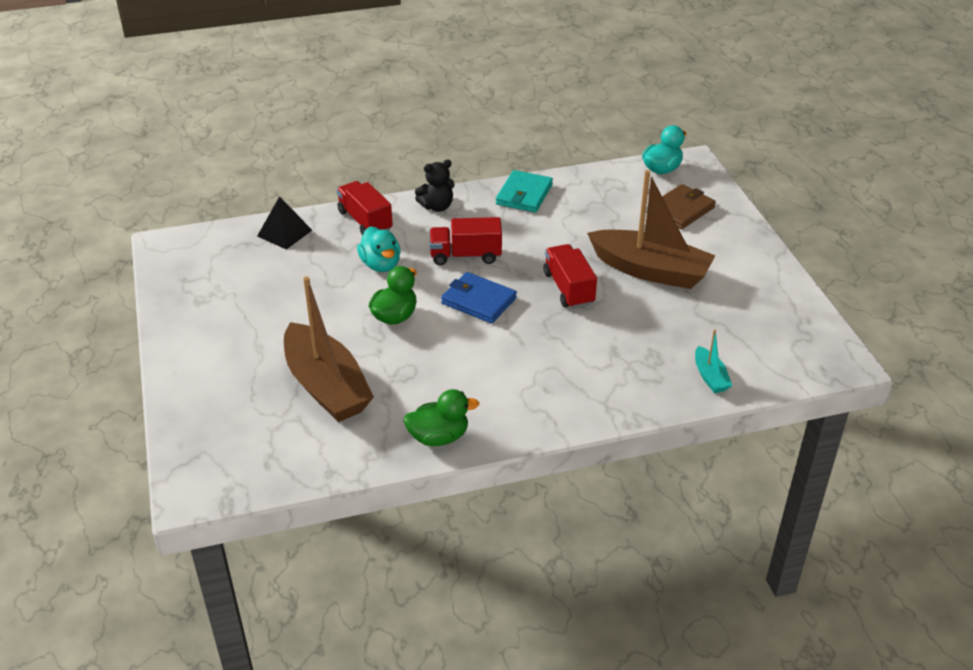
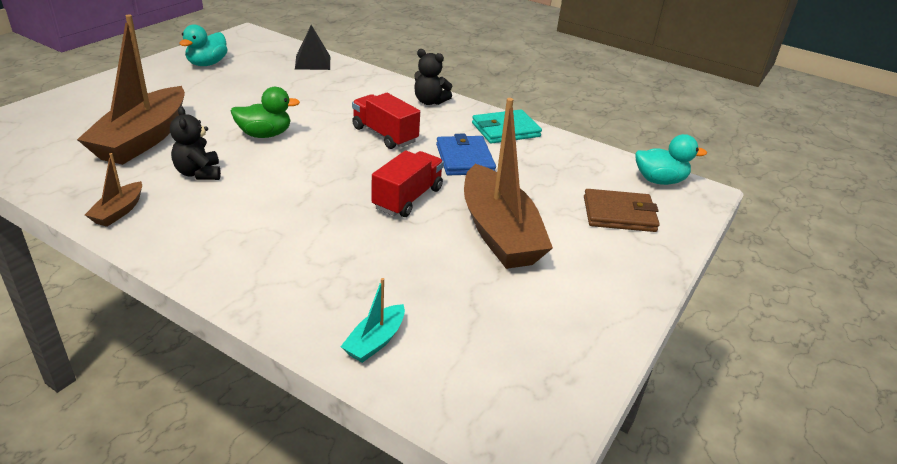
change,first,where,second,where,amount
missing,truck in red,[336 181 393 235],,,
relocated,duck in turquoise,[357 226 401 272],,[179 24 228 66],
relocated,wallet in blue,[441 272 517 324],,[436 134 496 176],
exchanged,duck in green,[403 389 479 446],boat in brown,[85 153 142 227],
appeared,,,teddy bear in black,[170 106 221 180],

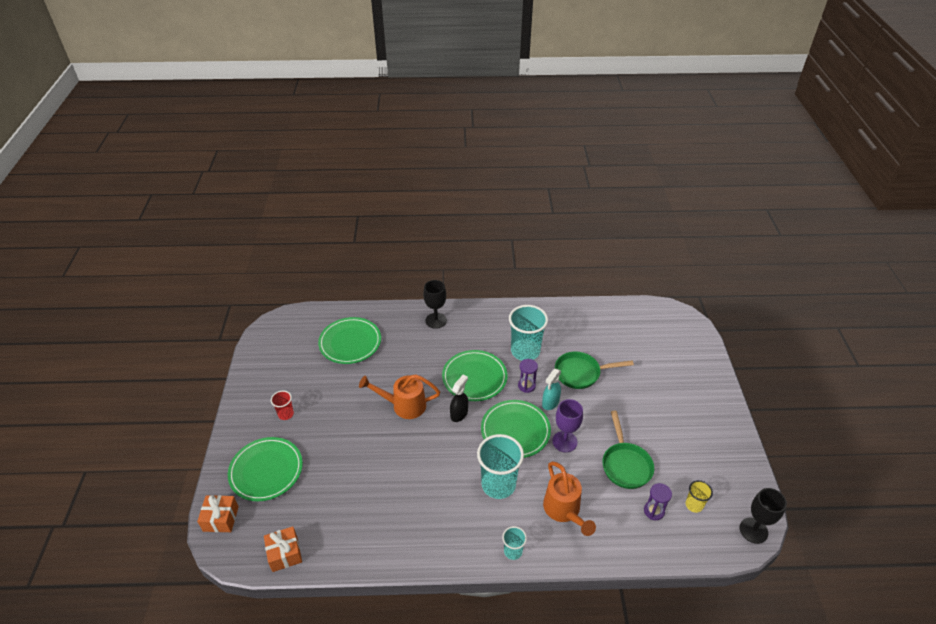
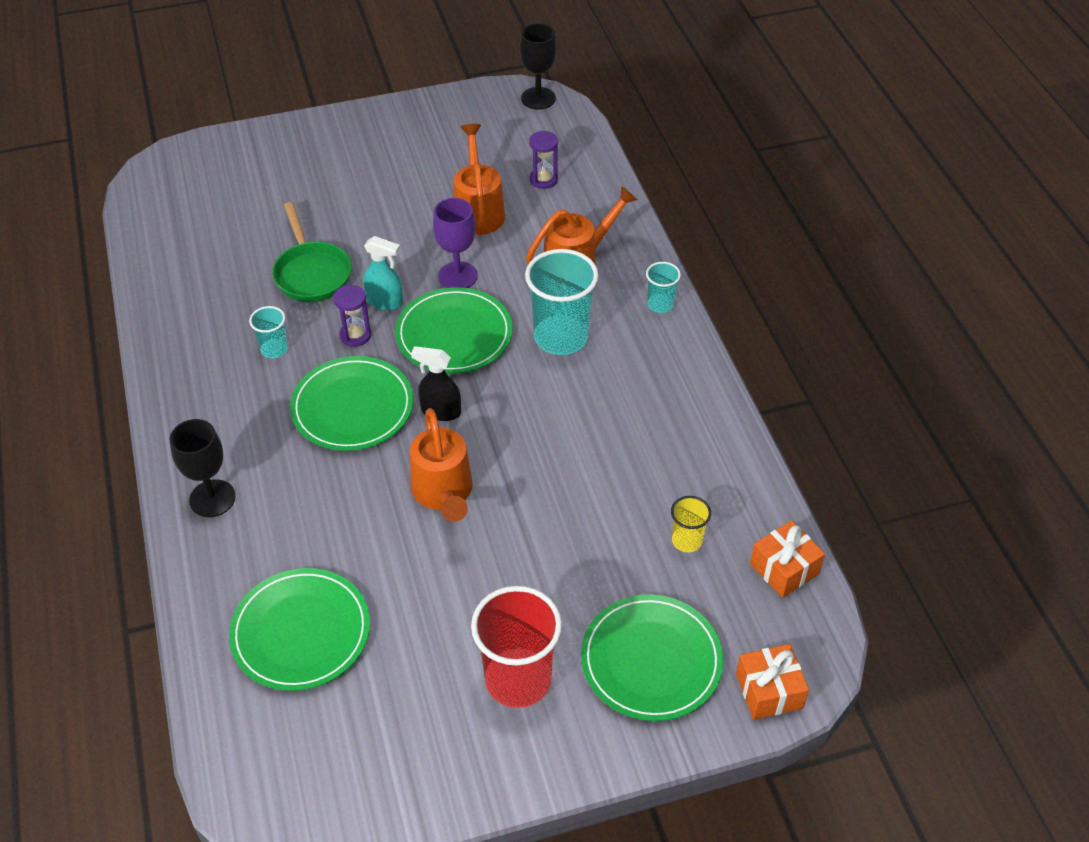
change,first,where,second,where,amount
size,cup in turquoise,[509 305 548 361],,[249 306 288 358],x0.50
size,cup in red,[271 390 294 420],,[471 586 562 708],x2.01
exchanged,pan in green,[603 411 654 489],watering can in orange,[454 124 505 235],
relocated,cup in yellow,[686 480 713 513],,[671 496 711 552],

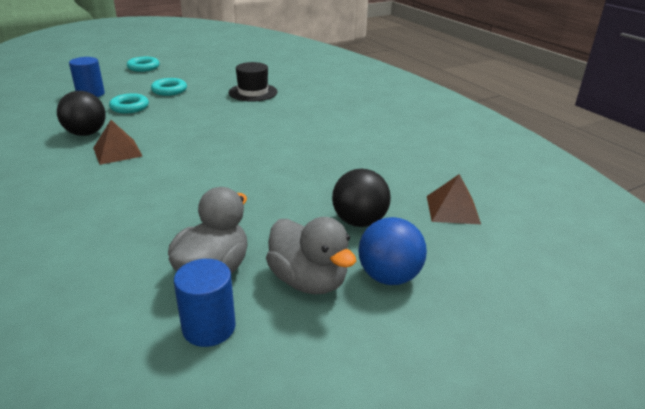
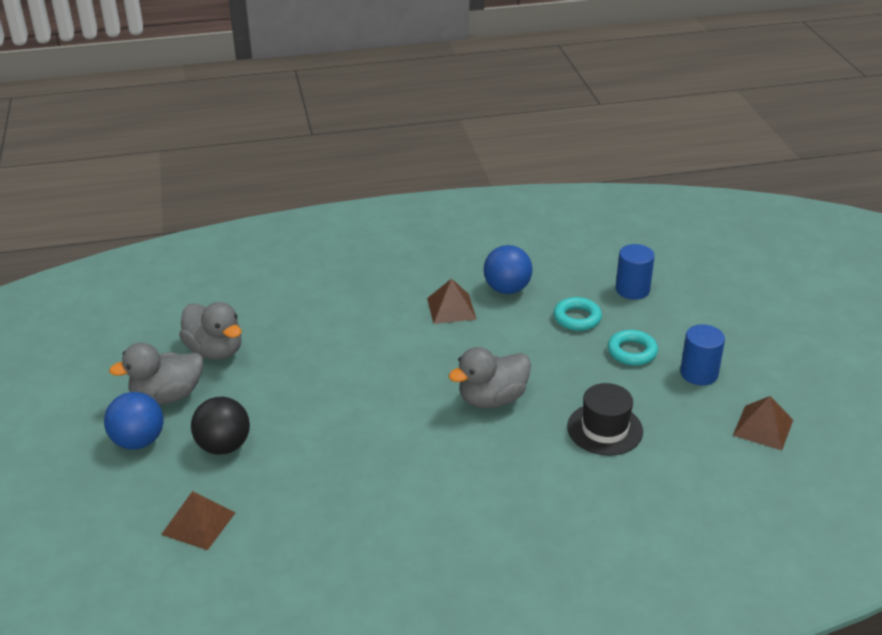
change,first,where,second,where,amount
missing,ring in turquoise,[127 57 160 72],,,
colour,ball in black,[57 91 106 136],ball in blue,[484 245 532 294],
relocated,cylinder in blue,[174 259 236 347],,[680 324 725 385],
appeared,,,duck in grey,[448 347 531 408],
appeared,,,pyramid in brown,[733 396 793 451],

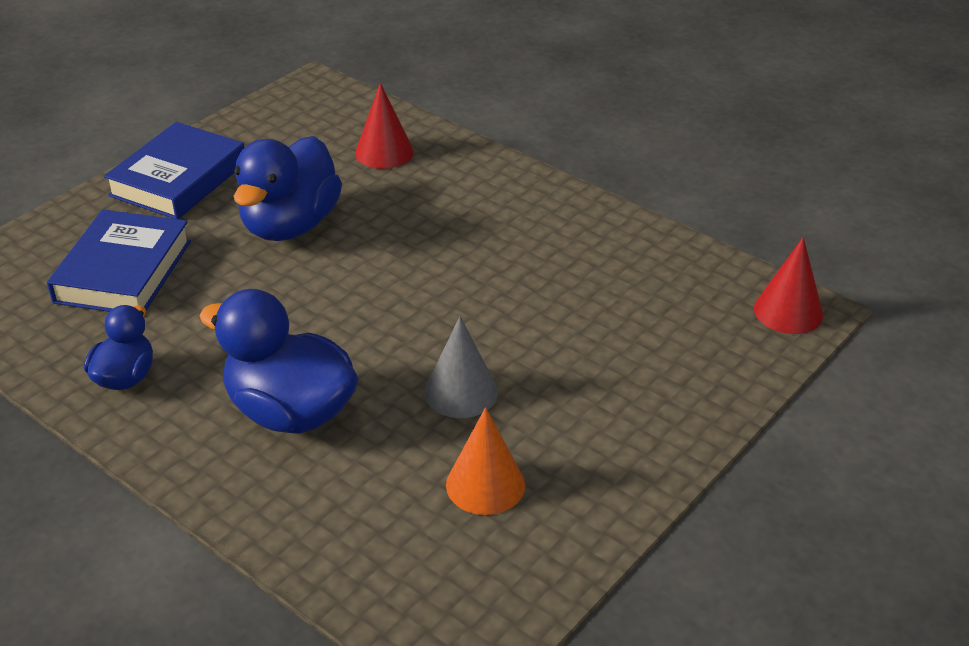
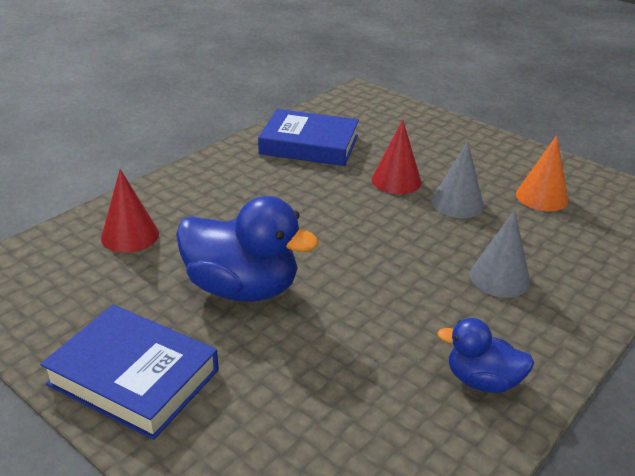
change,first,where,second,where,amount
relocated,book in blue,[47 209 191 312],,[258 109 359 166],
relocated,cone in red,[754 237 823 334],,[372 120 422 194],
exchanged,duck in blue,[199 289 358 434],cone in grey,[469 210 531 298],

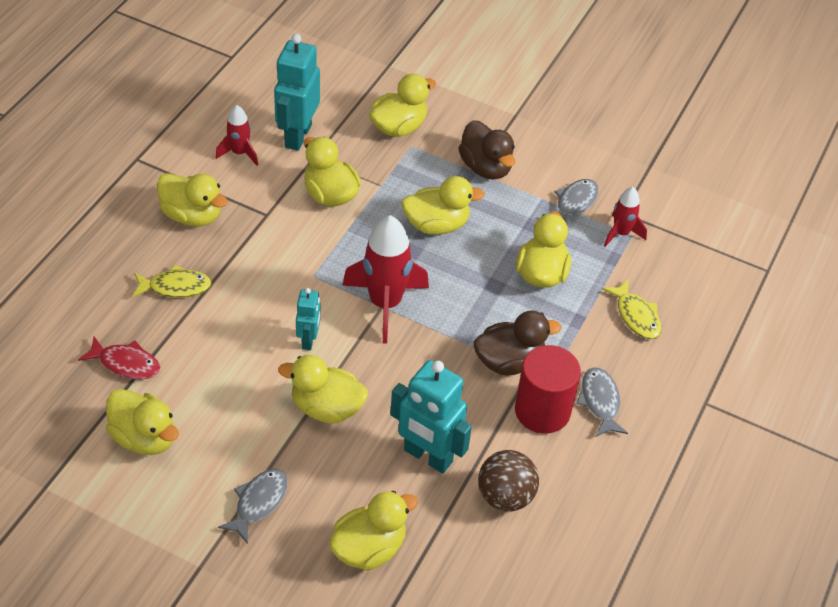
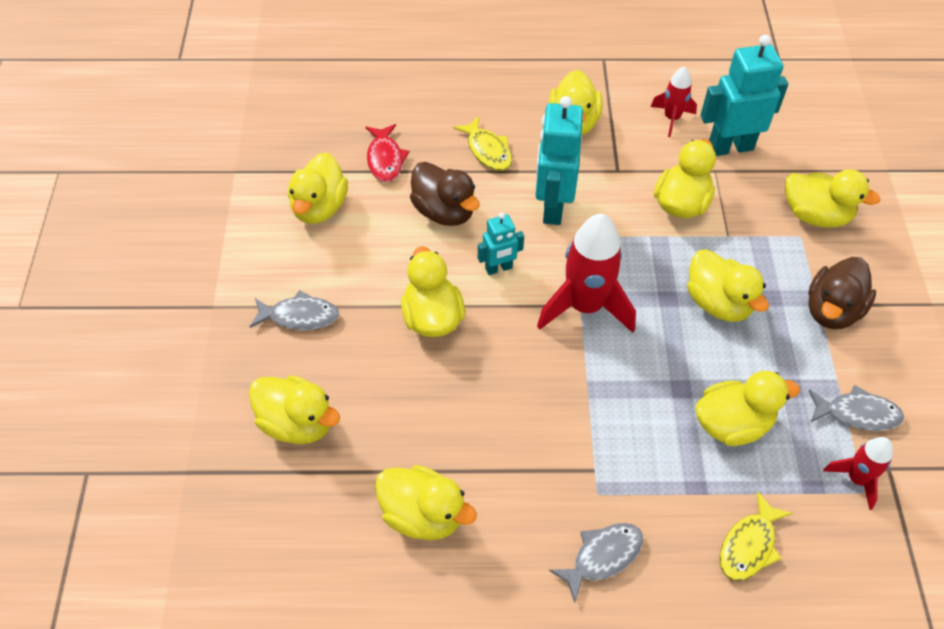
change,first,where,second,where,amount
relocated,duck in brown,[474 311 561 375],,[410 162 480 226],
missing,cylinder in red,[515 345 581 434],,,
relocated,robot in turquoise,[390 360 472 473],,[535 96 583 225],
exchanged,ball in brown,[478 450 539 511],duck in yellow,[375 465 477 540],

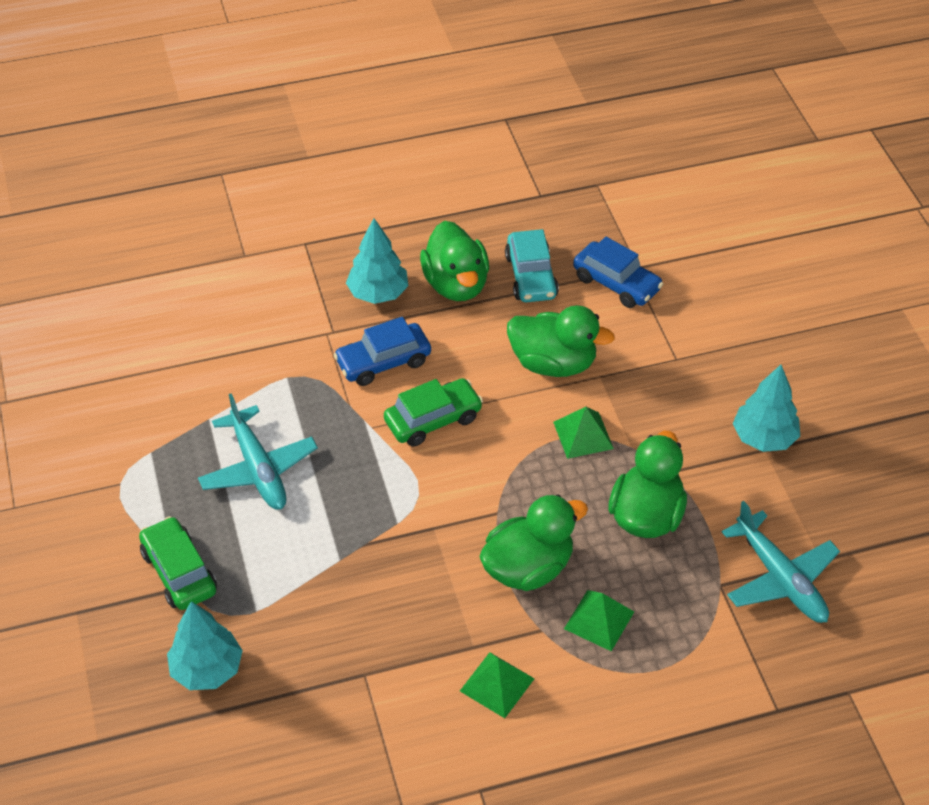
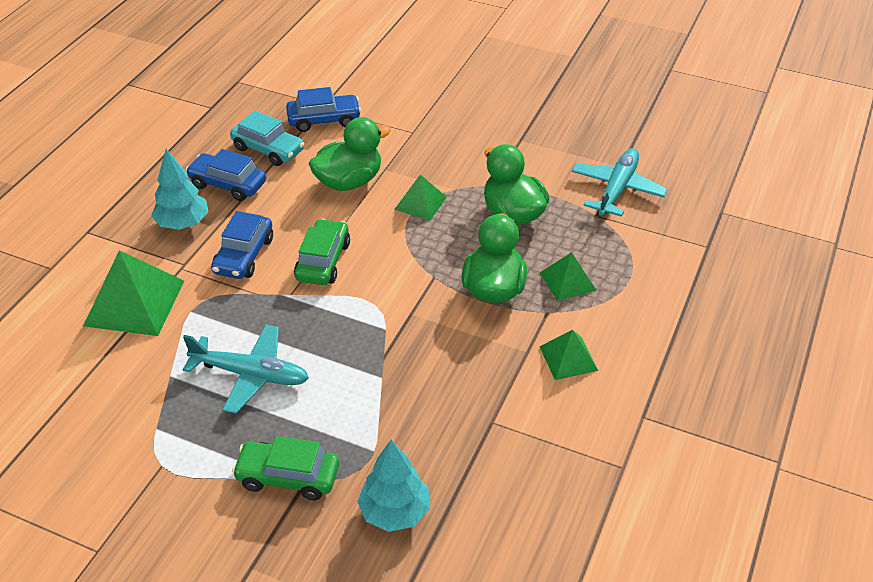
change,first,where,second,where,amount
exchanged,duck in green,[420 221 489 301],car in blue,[186 149 266 201],
missing,tree in turquoise,[733 365 800 452],,,
spun,plane in turquoise,[722 501 840 623],,[571 148 668 217],75 degrees counterclockwise
appeared,,,pyramid in green,[83 250 184 336],

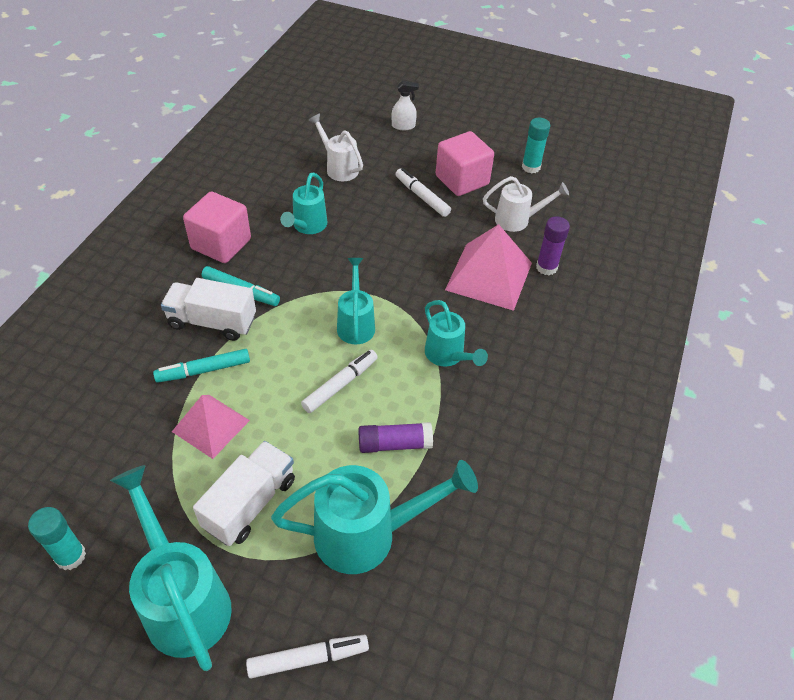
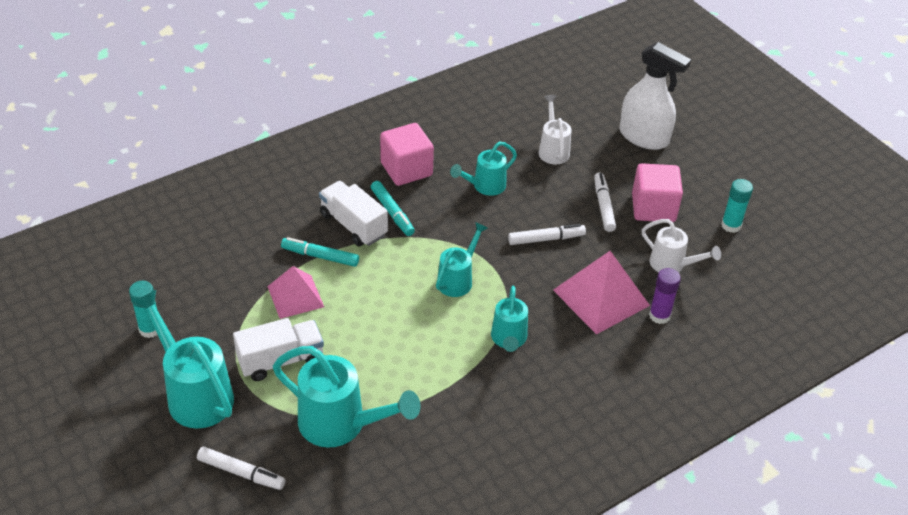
change,first,where,second,where,amount
size,spray bottle in white,[392 81 419 130],,[620 42 691 150],x2.18
relocated,marker in white,[301 350 378 413],,[508 224 586 245],
missing,glue stick in purple,[358 422 433 453],,,
spun,watering can in turquoise,[110 465 232 671],,[132 290 234 428],45 degrees counterclockwise

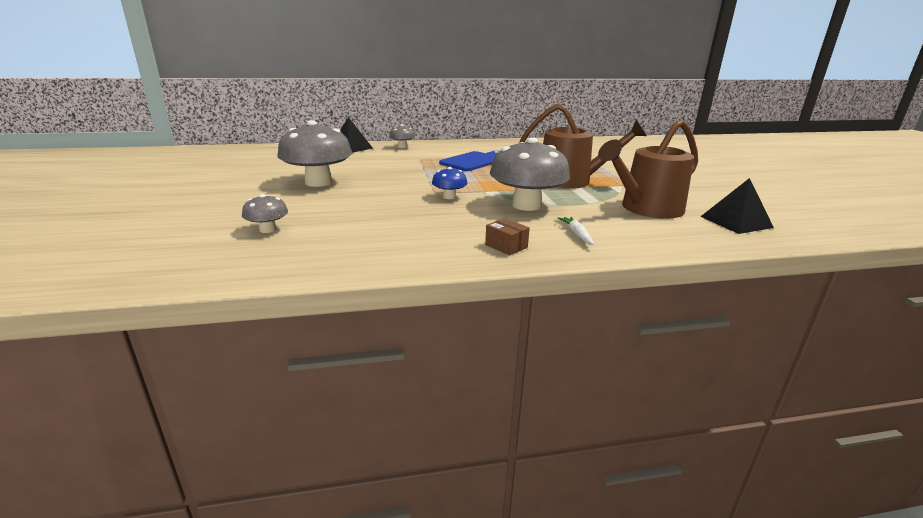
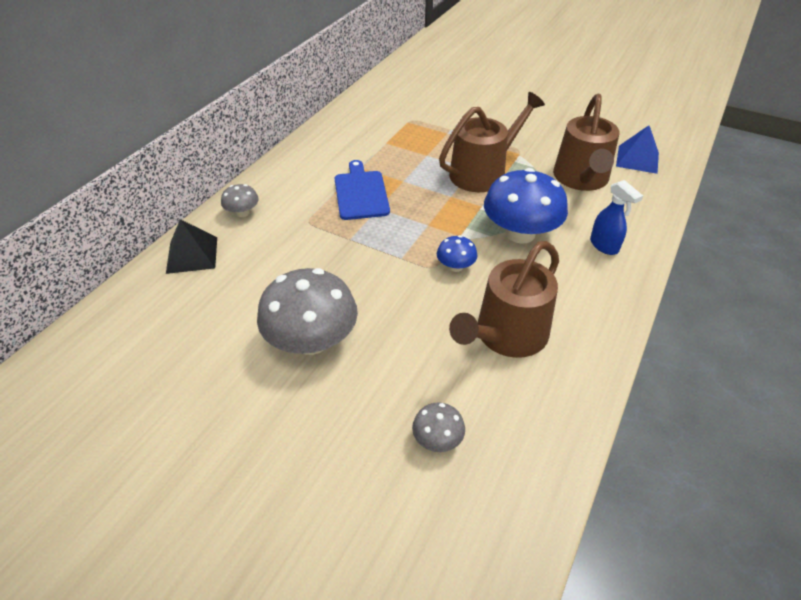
change,first,where,second,where,amount
colour,mushroom in grey,[490 137 570 211],mushroom in blue,[484 168 568 244],
colour,pyramid in black,[700 178 774 234],pyramid in blue,[616 125 659 174],
exchanged,carrot in white,[558 217 594 245],spray bottle in blue,[590 180 643 255],
missing,box in brown,[485 218 530 255],,,
appeared,,,watering can in brown,[449 241 559 358],

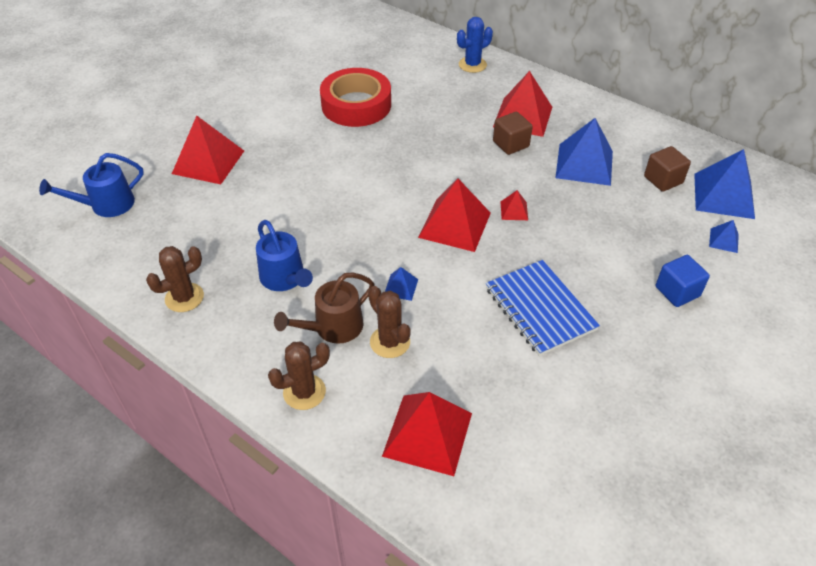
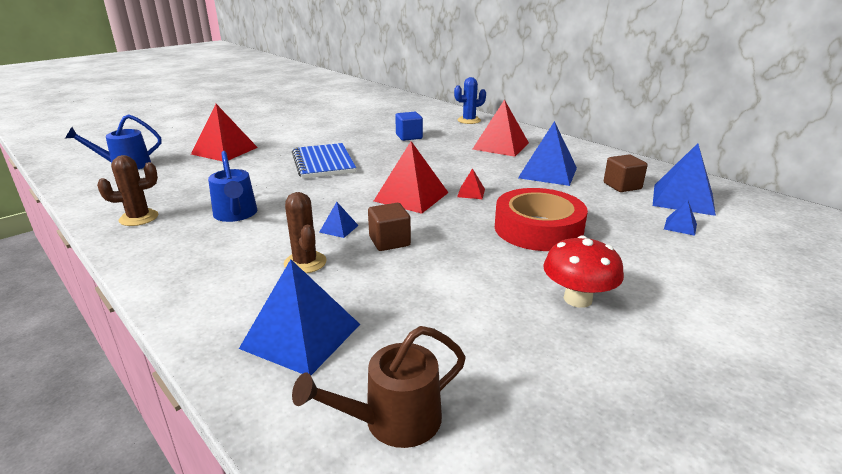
change,first,where,second,where,amount
relocated,tape in red,[320 68 391 127],,[495 188 588 251],
relocated,cube in brown,[493 112 533 155],,[368 203 411 251],
relocated,cube in blue,[656 255 710 307],,[395 112 423 141],
relocated,notebook in blue,[486 260 600 356],,[292 143 356 179],
relocated,watering can in brown,[274 273 374 344],,[292 326 466 448],
missing,cactus in brown,[268 341 330 410],,,
colour,pyramid in red,[382 392 472 476],pyramid in blue,[239 259 360 375],
appeared,,,mushroom in red,[543 235 624 308],

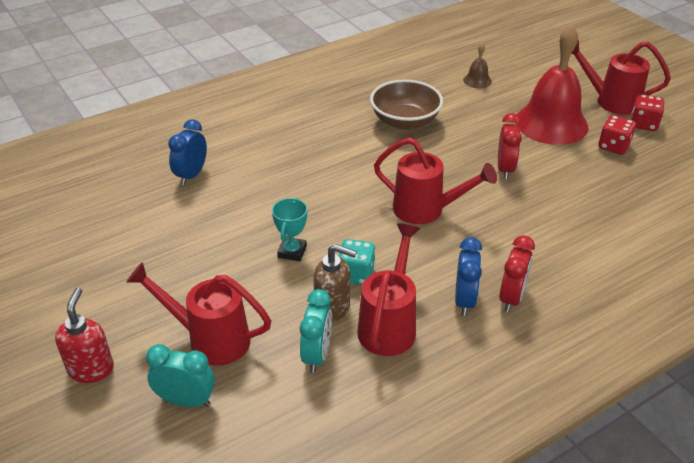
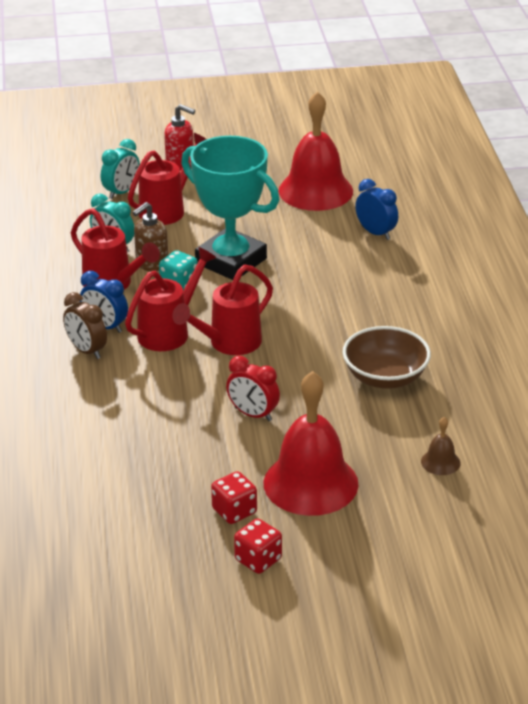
change,first,where,second,where,amount
relocated,watering can in red,[572 40 671 115],,[125 247 217 351],
size,trophy in turquoise,[272 198 307 261],,[181 136 279 280],x2.42
colour,clock in red,[499 235 535 312],clock in brown,[63 292 107 359],
appeared,,,bell in red,[278 91 353 211],

